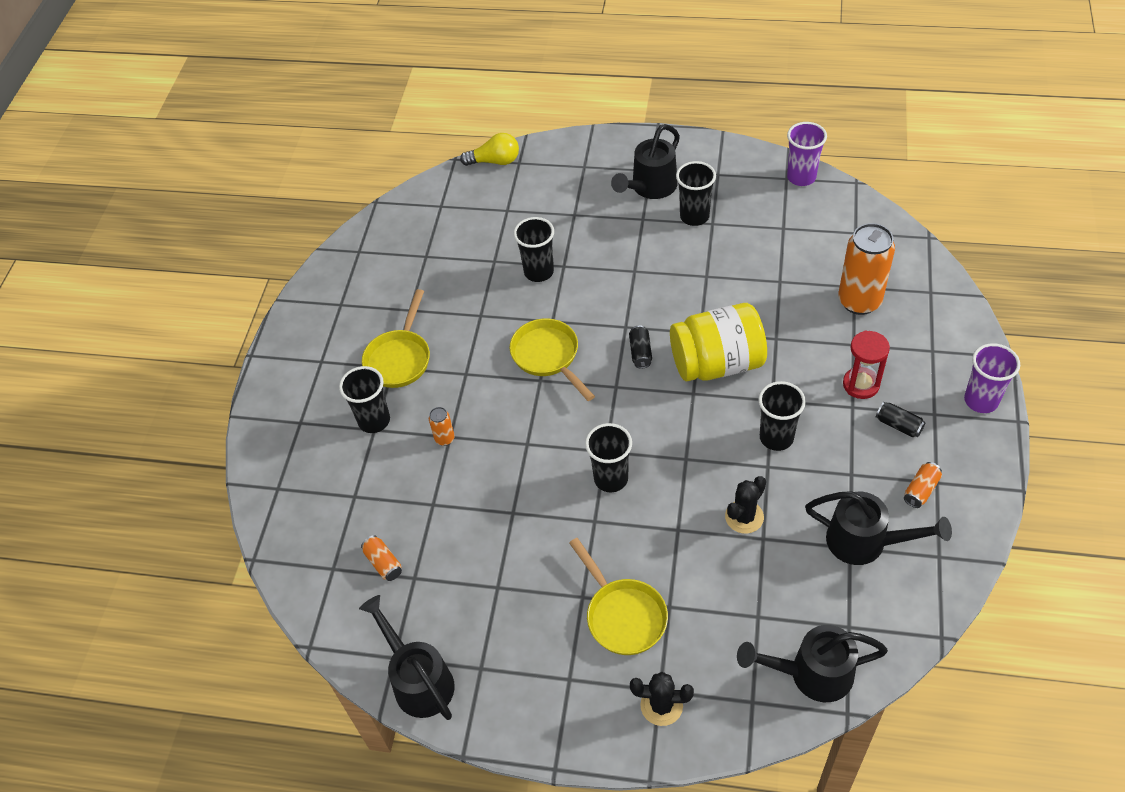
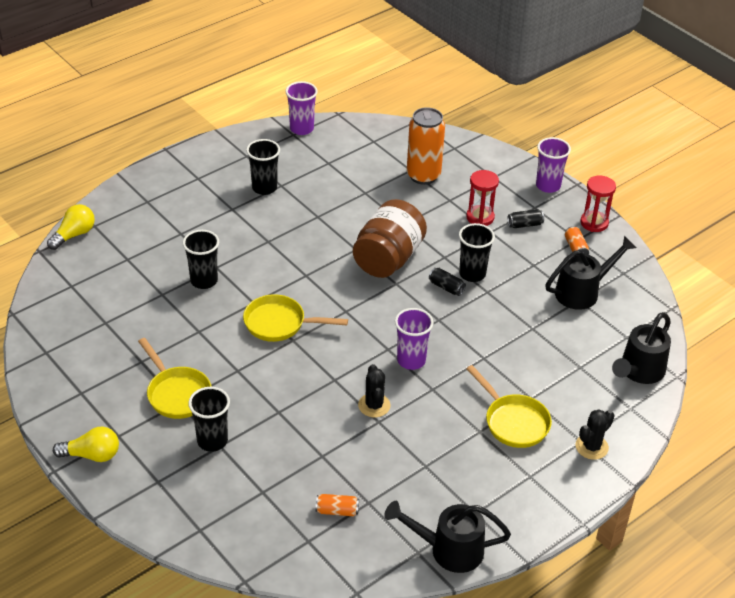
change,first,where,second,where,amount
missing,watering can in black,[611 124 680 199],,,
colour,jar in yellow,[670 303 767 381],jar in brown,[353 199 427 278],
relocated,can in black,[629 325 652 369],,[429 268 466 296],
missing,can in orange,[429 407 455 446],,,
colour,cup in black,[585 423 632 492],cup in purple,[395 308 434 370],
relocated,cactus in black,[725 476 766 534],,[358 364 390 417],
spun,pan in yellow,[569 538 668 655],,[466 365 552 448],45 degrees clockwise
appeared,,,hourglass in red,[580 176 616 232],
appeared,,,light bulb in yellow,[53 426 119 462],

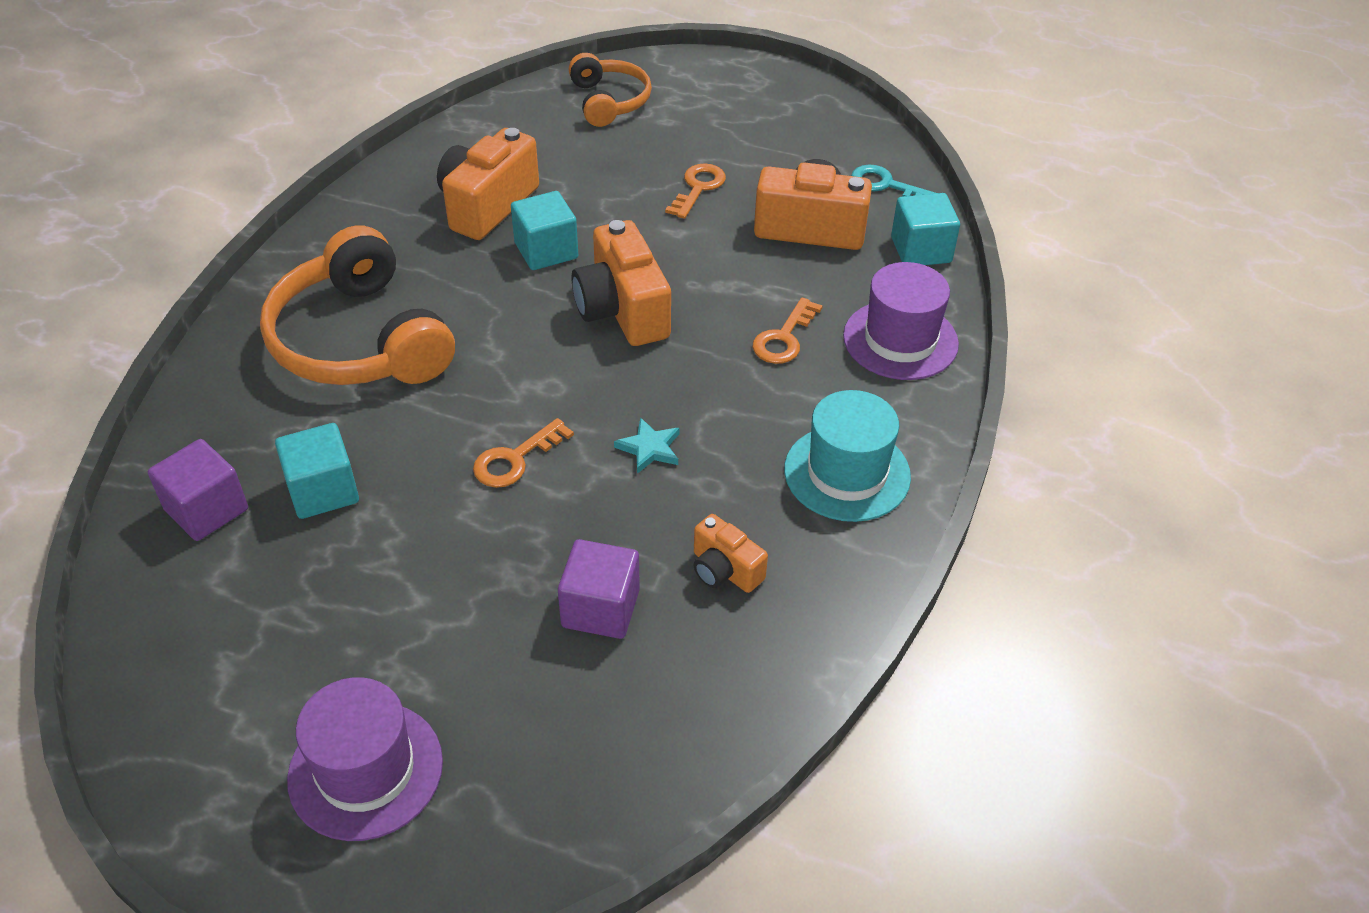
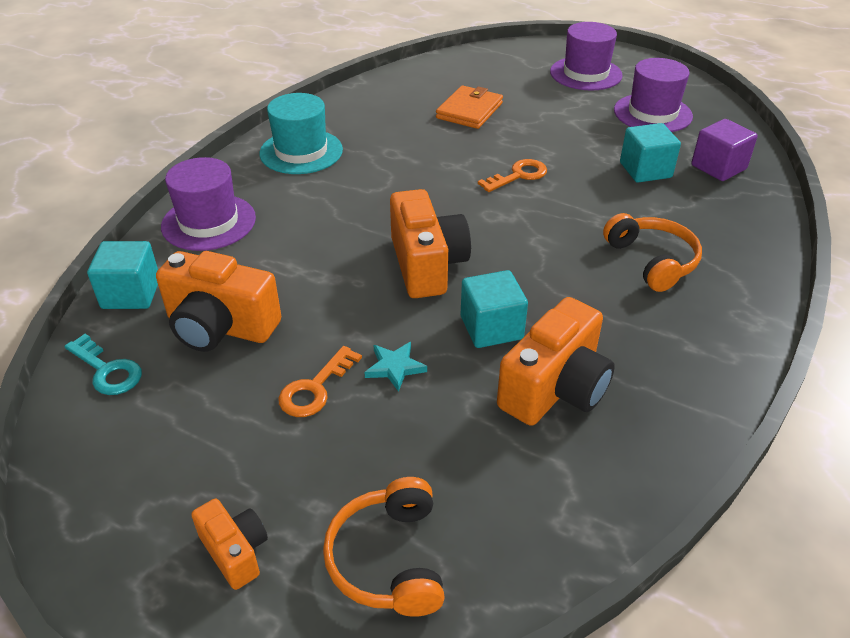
change,first,where,second,where,amount
size,headphones in orange,[260 225 455 385],,[603 213 702 292],x0.58
missing,key in orange,[752 297 823 364],,,
relocated,star in turquoise,[614 417 680 474],,[364 342 427 392],
relocated,camera in orange,[694 514 768 593],,[191 499 268 590],
exchanged,cube in purple,[558 539 640 639],wallet in orange,[436 85 503 129],
appeared,,,hat in purple,[614 58 693 132],

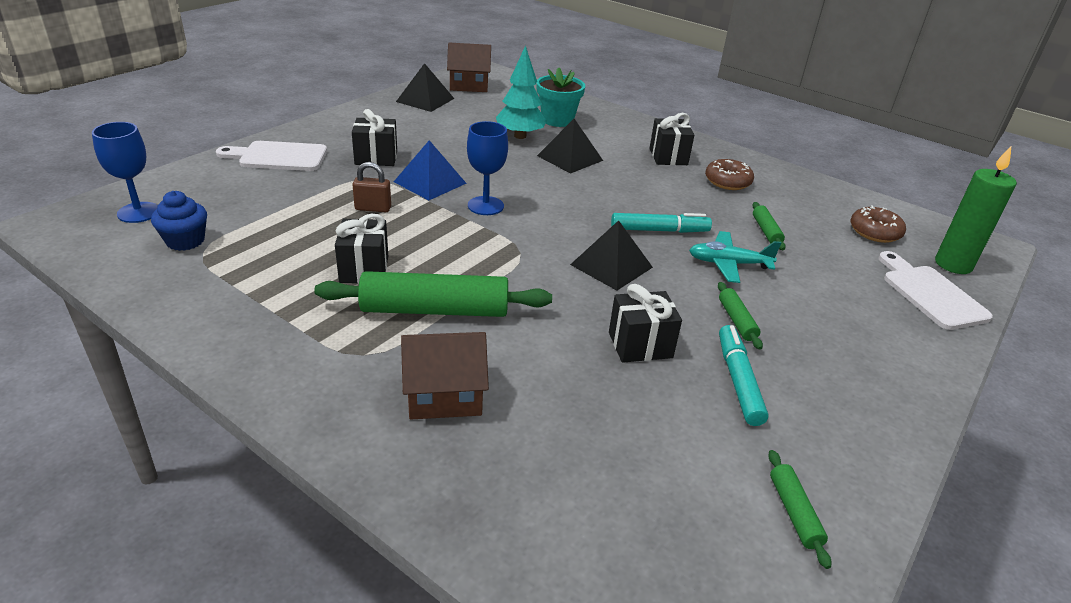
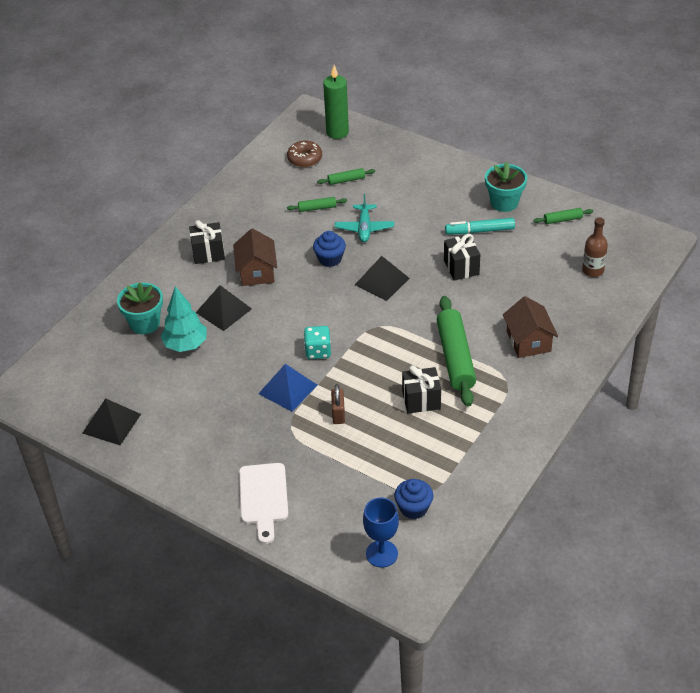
change,first,where,second,where,amount
relocated,house in brown,[447 43 491 92],,[233 228 277 286],
missing,gift in black,[352 109 397 166],,,
exchanged,goblet in blue,[467 121 508 215],dice in turquoise,[304 326 331 359],
missing,donut in brown,[705 159 754 190],,,
exchanged,marker in turquoise,[611 213 712 233],cupcake in blue,[313 231 346 267],
missing,cutting board in white,[878 251 993 330],,,
relocated,rolling pin in green,[718 282 763 350],,[317 168 375 185],
appeared,,,flower pot in turquoise,[485 162 527 212],
appeared,,,bottle in brown,[582 217 608 277],

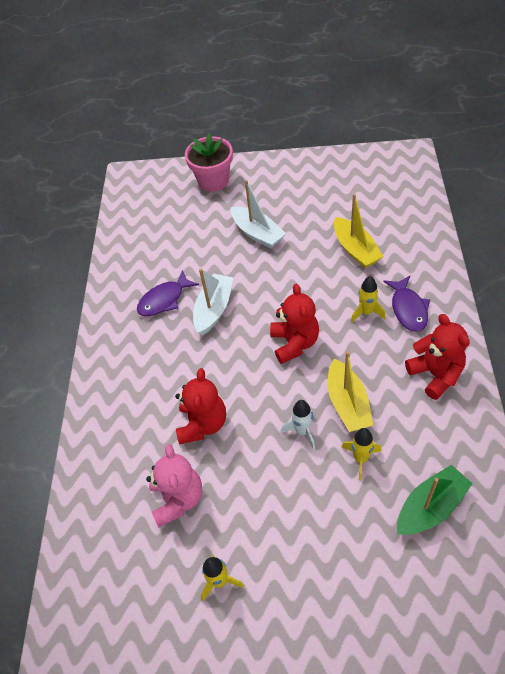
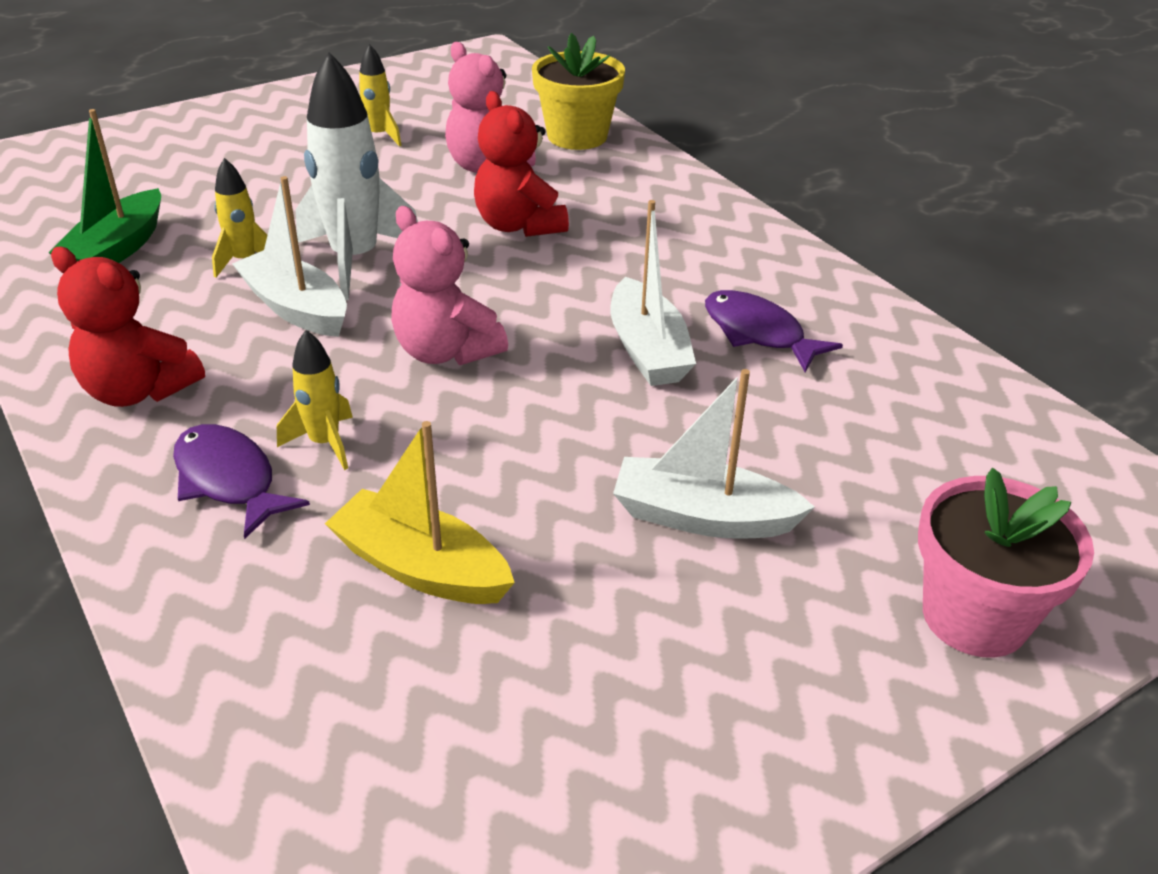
change,first,where,second,where,amount
spun,fish in purple,[137 270 199 316],,[705 290 843 372],60 degrees counterclockwise
colour,teddy bear in red,[270 284 319 364],teddy bear in pink,[391 206 508 365],
colour,boat in yellow,[328 351 374 432],boat in white,[232 176 347 337],
size,rocket in white,[281 400 315 449],,[296 52 418 300],x1.90
appeared,,,flower pot in yellow,[532 33 625 150],

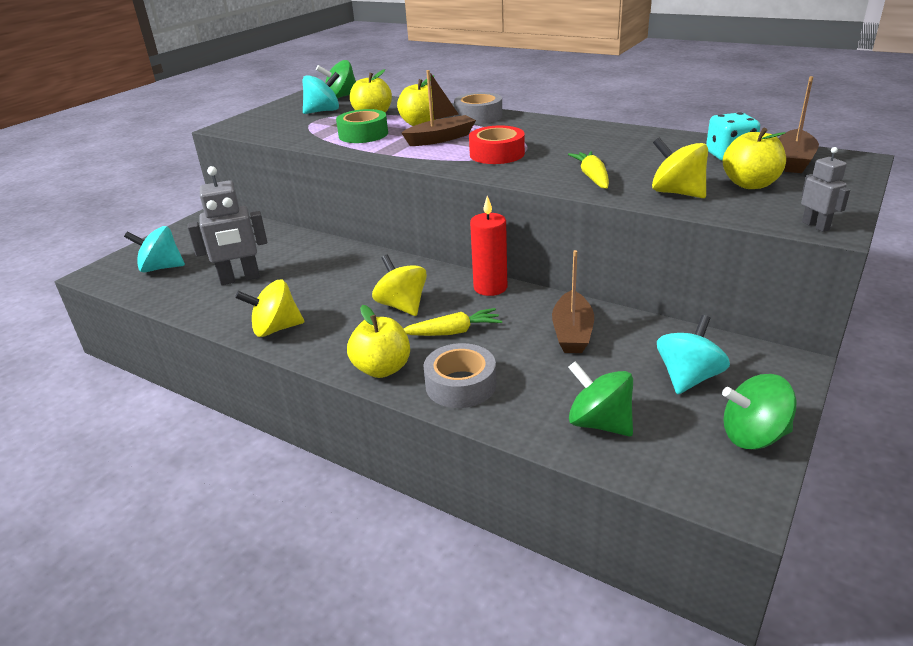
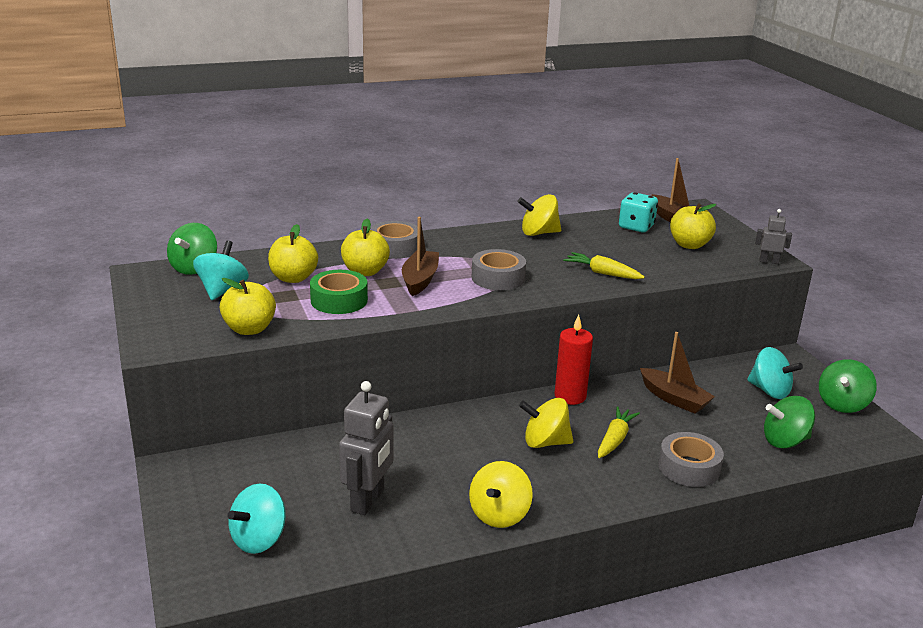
change,first,where,second,where,amount
colour,tape in red,[469 125 525 164],tape in grey,[472 249 526 290],
relocated,spinning top in yellow,[652 138 708 198],,[517 194 561 236],
relocated,apple in yellow,[347 305 410 378],,[220 278 276 335],
spun,spinning top in turquoise,[657 315 730 394],,[747 347 803 399],150 degrees clockwise

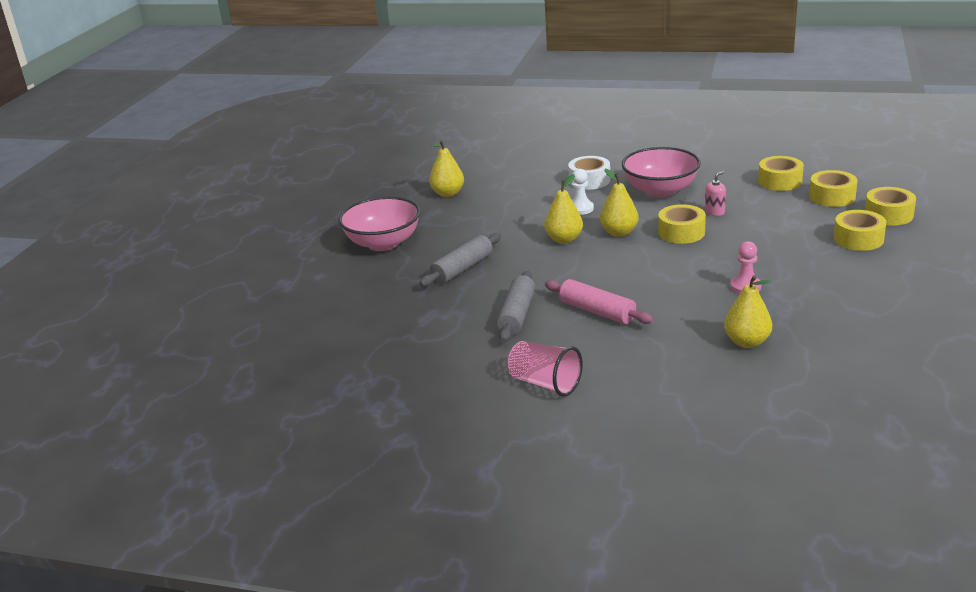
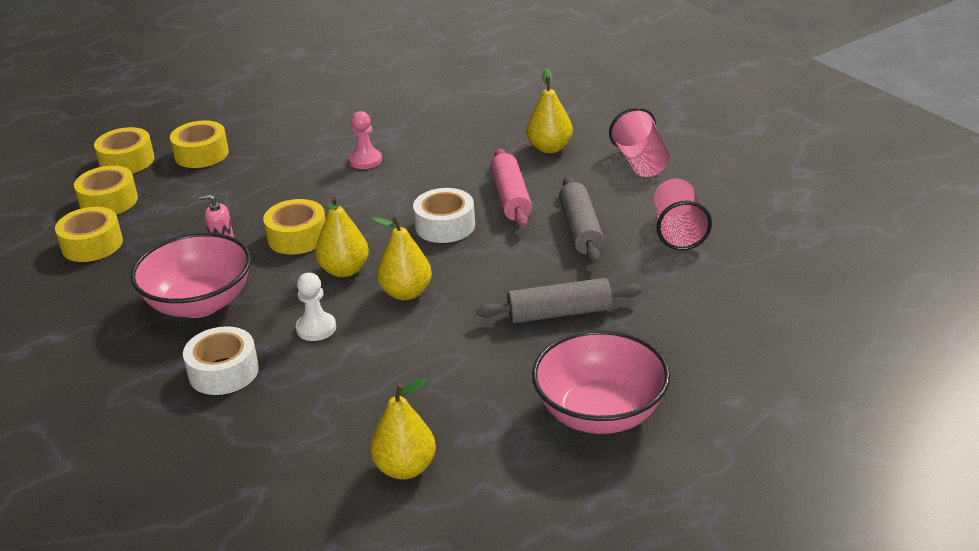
change,first,where,second,where,amount
spun,rolling pin in grey,[497 271 535 342],,[559 176 604 263],60 degrees counterclockwise
relocated,pear in yellow,[724 275 772 348],,[526 68 573 153],
appeared,,,cup in pink,[654 179 712 250],
appeared,,,tape in white,[413 188 475 243],

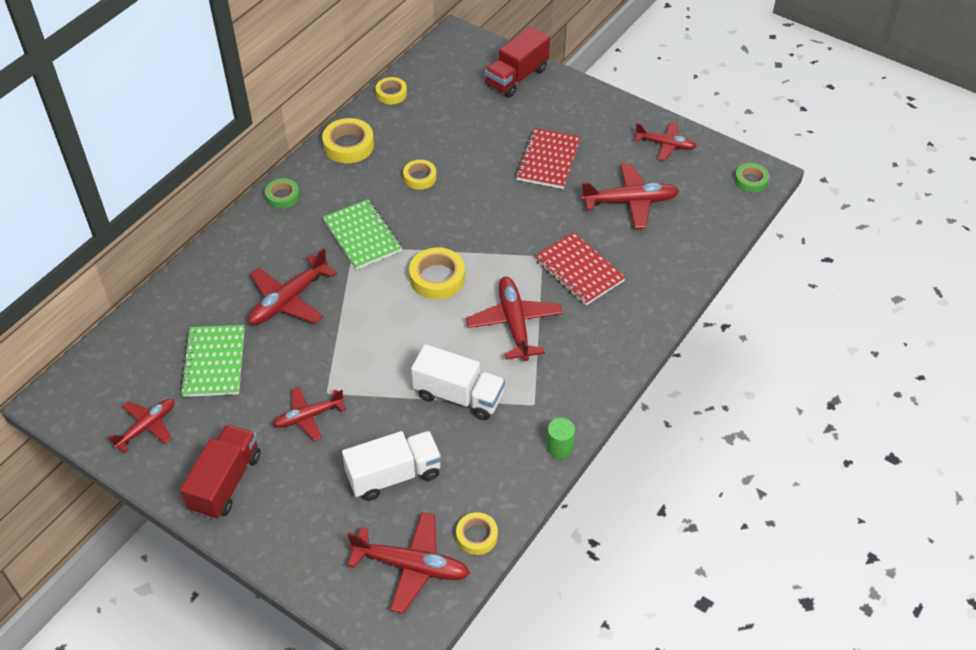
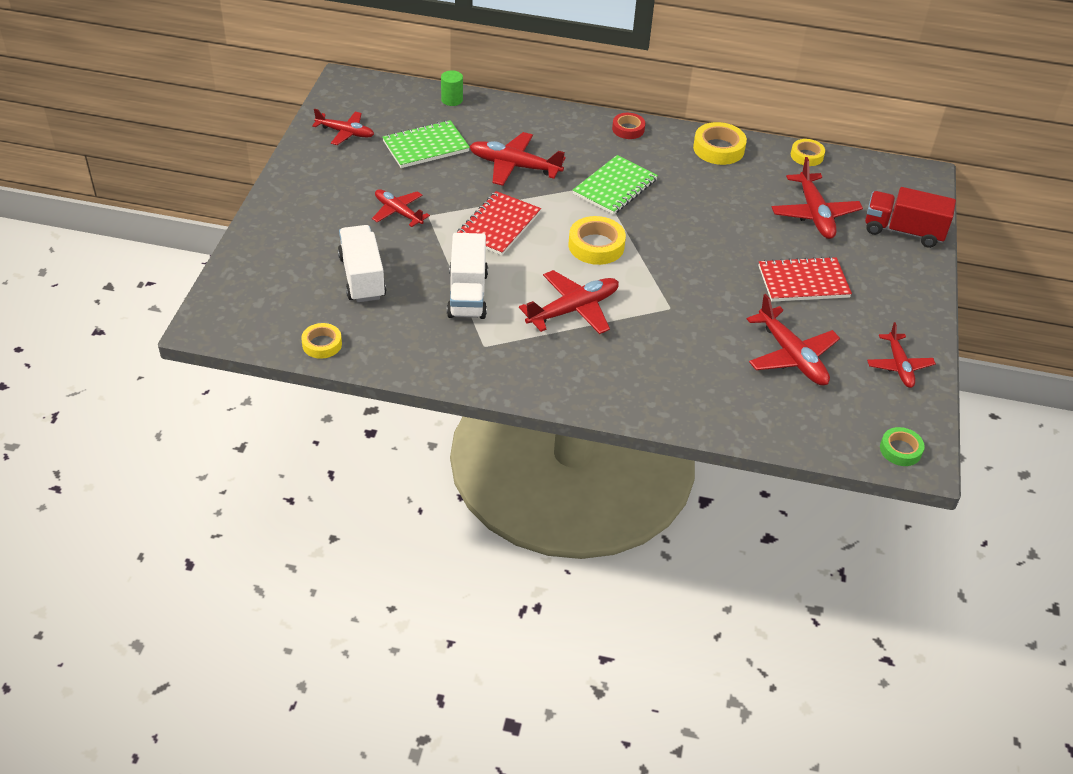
change,first,where,second,where,amount
missing,tape in yellow,[403 160 437 190],,,
colour,tape in green,[265 178 300 209],tape in red,[612 113 645 139],
relocated,notebook in red,[535 232 626 305],,[457 191 541 255],
relocated,cylinder in green,[546 418 575 459],,[441 70 463 106],
missing,truck in red,[180 424 261 520],,,
spun,truck in white,[342 431 442 501],,[338 225 386 302],150 degrees counterclockwise
relocated,plane in red,[347 512 470 613],,[772 157 863 239],

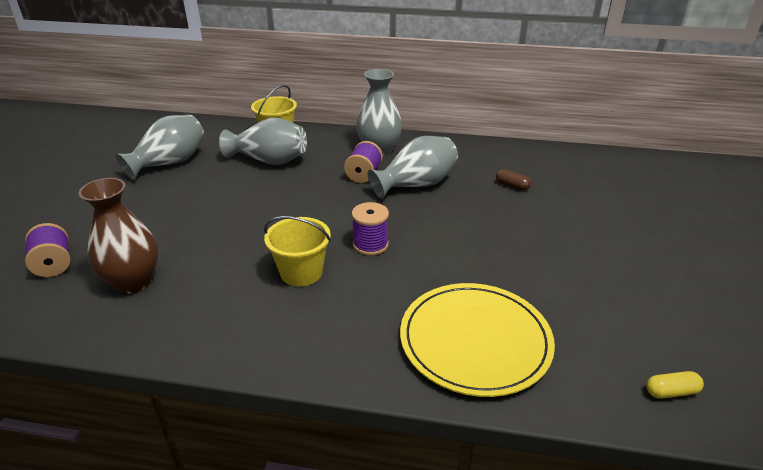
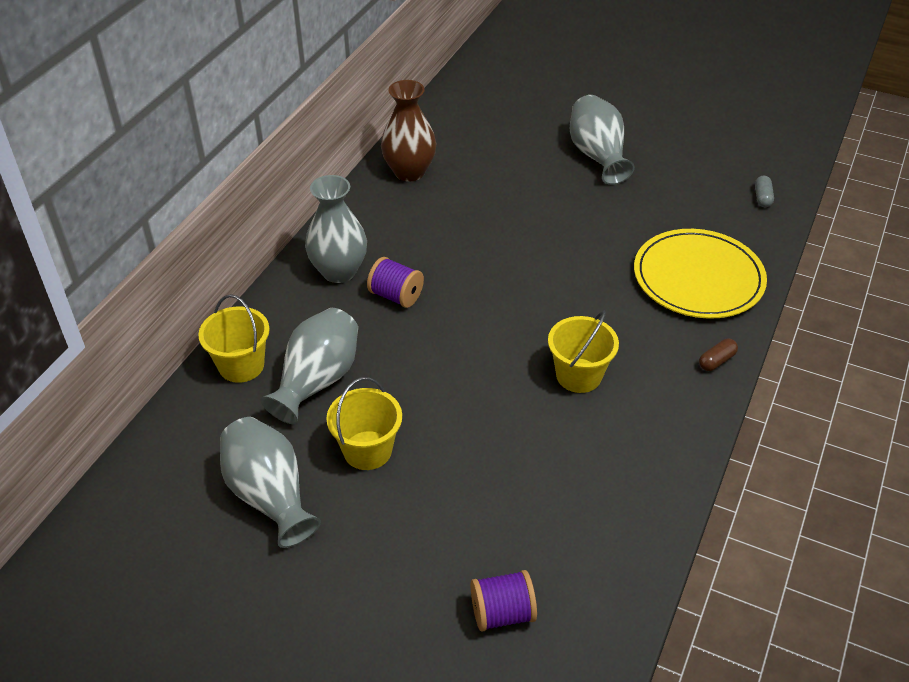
change,first,where,second,where,amount
relocated,vase in grey,[368 136 458 199],,[570 95 635 185],
relocated,capsule in brown,[496 169 531 190],,[699 339 738 371],
relocated,vase in brown,[79 178 158 294],,[381 80 437 182],
missing,spool in purple,[352 202 389 255],,,
colour,capsule in yellow,[646 371 704 399],capsule in grey,[755 176 774 207],
appeared,,,bucket in yellow,[326 377 402 470],

